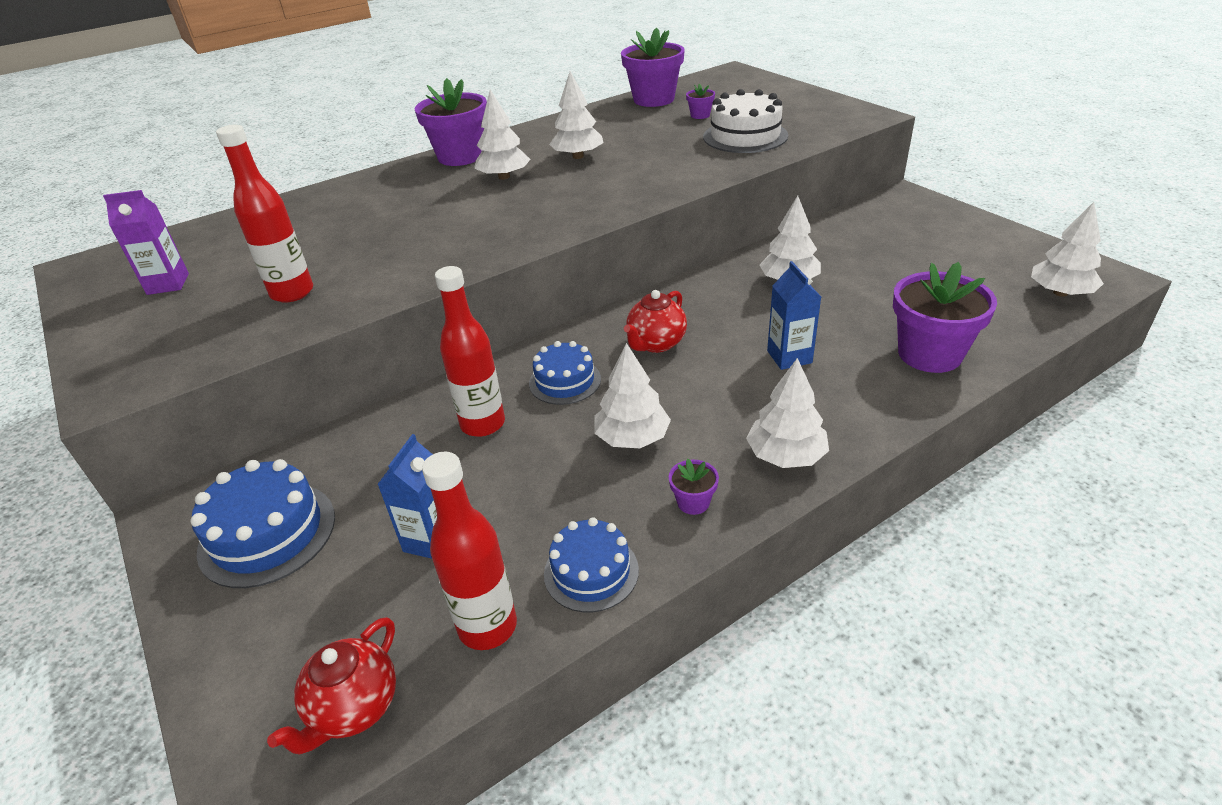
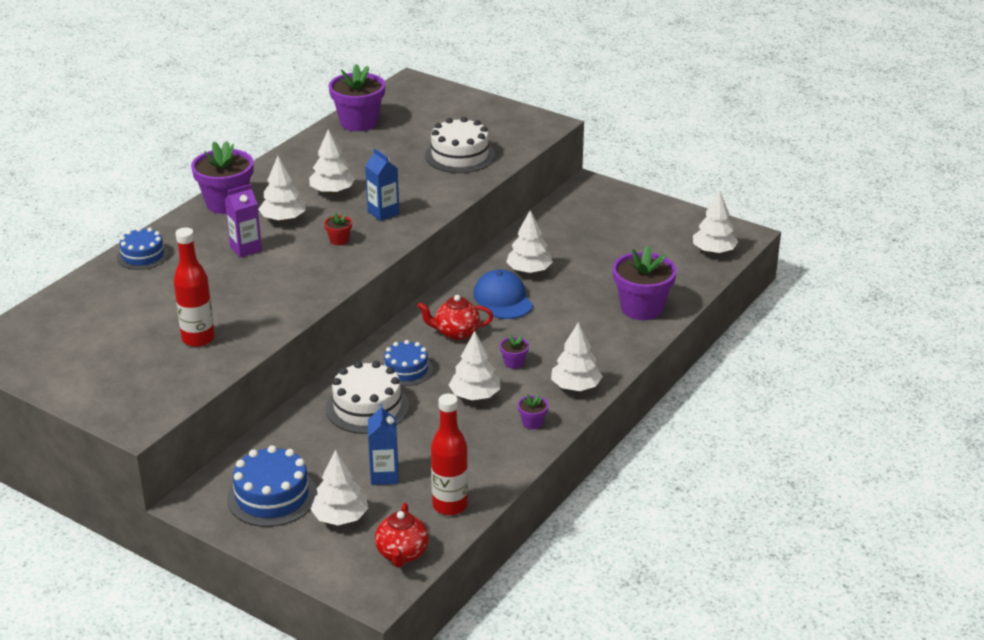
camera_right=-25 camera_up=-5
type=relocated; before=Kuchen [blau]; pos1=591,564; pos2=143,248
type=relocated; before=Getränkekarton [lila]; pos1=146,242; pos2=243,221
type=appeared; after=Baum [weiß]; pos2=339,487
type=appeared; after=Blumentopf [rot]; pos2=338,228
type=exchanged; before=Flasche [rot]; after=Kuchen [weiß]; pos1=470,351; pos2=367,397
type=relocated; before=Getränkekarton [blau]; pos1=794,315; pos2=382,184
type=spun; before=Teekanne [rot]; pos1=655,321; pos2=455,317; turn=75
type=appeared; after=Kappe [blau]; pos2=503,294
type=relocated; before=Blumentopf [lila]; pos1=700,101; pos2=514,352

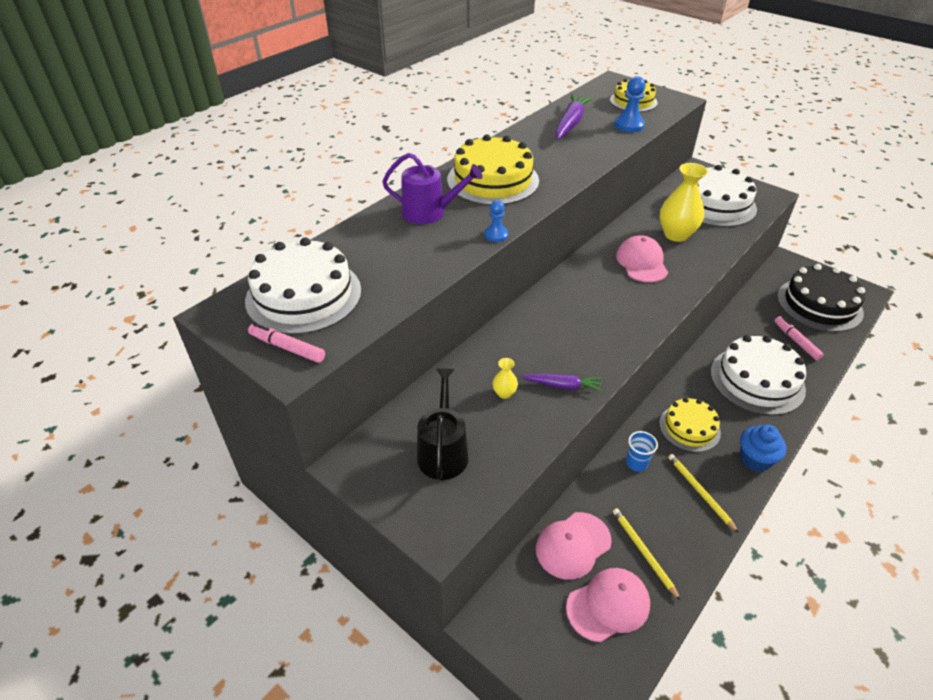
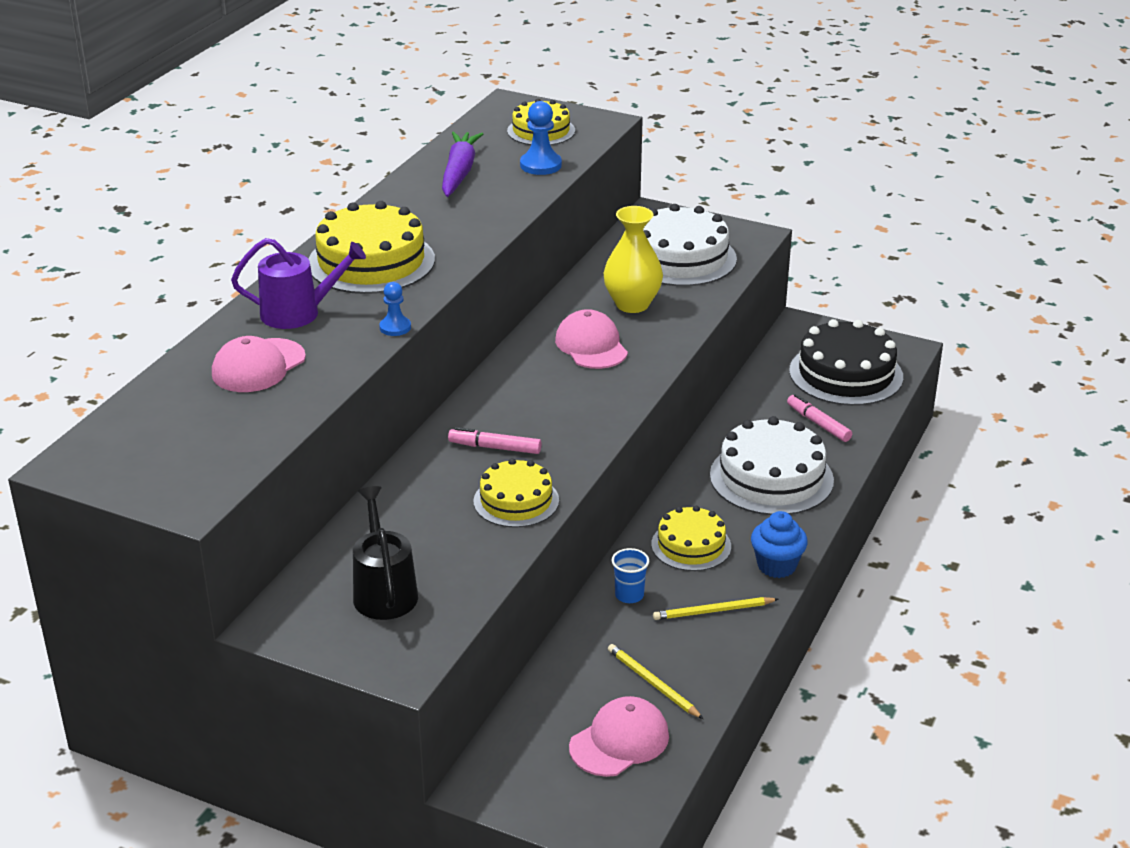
camera_right=-15 camera_up=-10
type=relocated; before=Kappe [rosa]; pos1=574,546; pos2=259,364
type=relocated; before=Filzstift [rosa]; pos1=286,343; pos2=494,440
type=exchanged; before=Karotte [lila]; after=Kuchen [gelb]; pos1=561,382; pos2=516,493
type=spun; before=Bleistift [gelb]; pos1=703,493; pos2=715,608; turn=-60
type=missing; before=Kuchen [weiß]; pos1=303,286
type=missing; before=Vase [gelb]; pos1=505,378

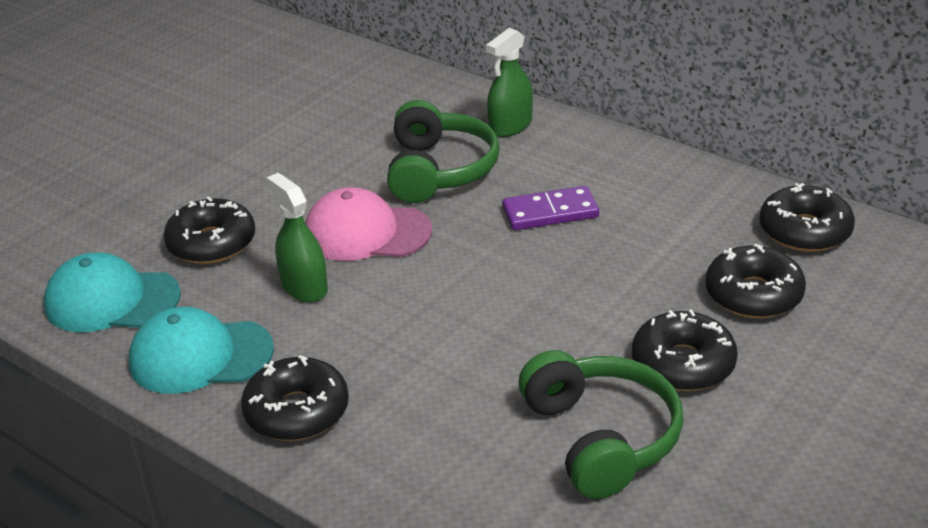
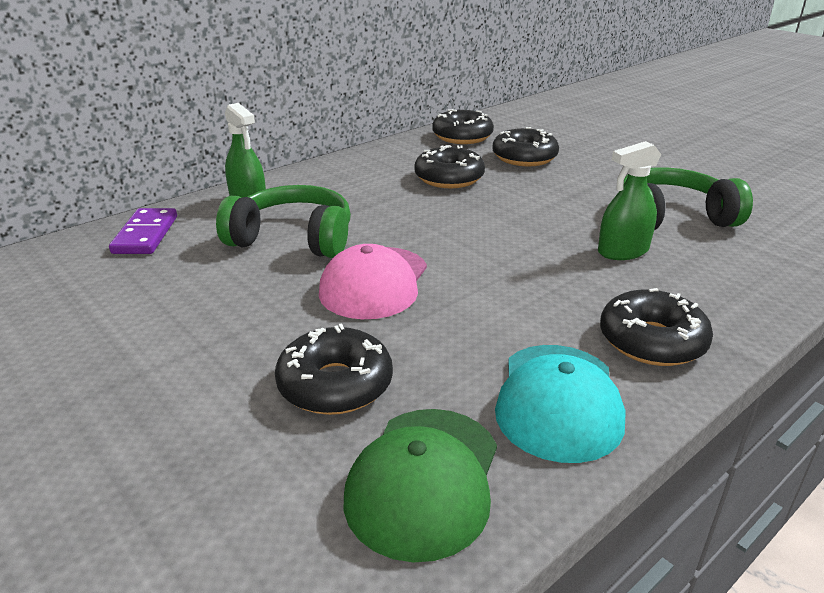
camera_right=-80 camera_up=-5
type=relocated; before=Dominostein [lila]; pos1=550,208; pos2=143,231
type=colour; before=Kappe [türkis]; after=Kappe [grün]; pos1=112,292; pos2=420,485
type=relocated; before=Donut [schwarz]; pos1=685,350; pos2=449,166
type=relocated; before=Sprühflasche [grün]; pos1=297,237; pos2=629,200

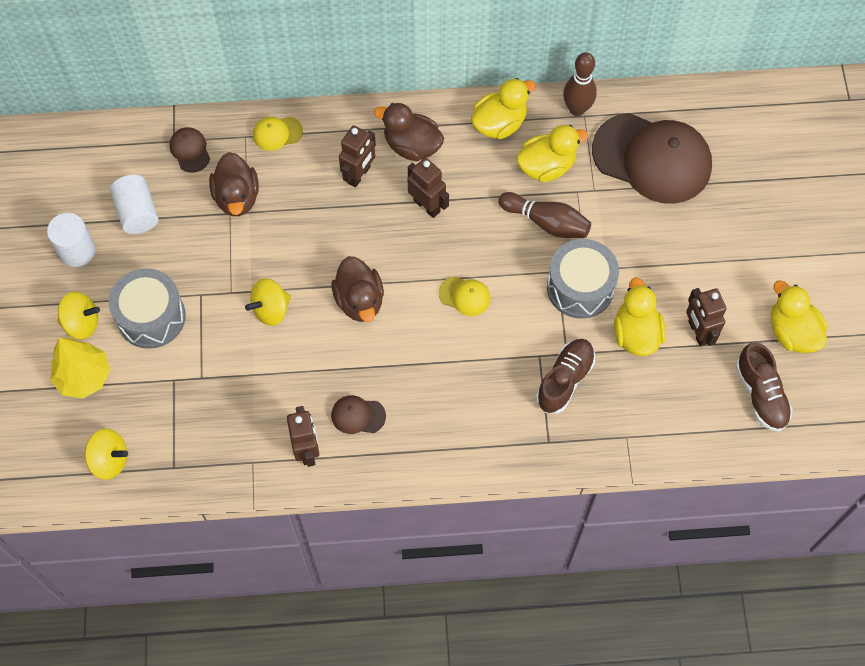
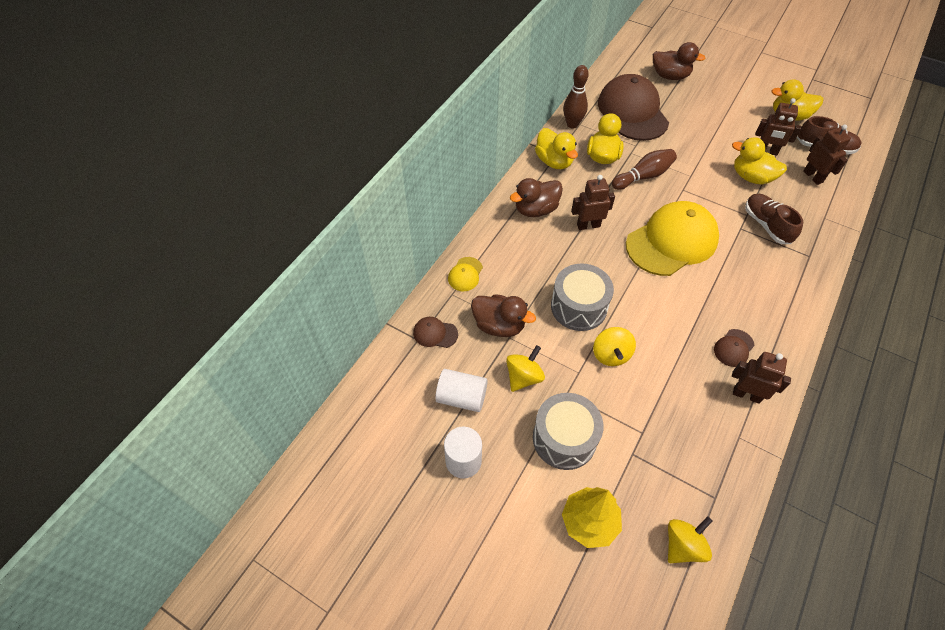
camera_right=-55 camera_up=-10
type=relocated; before=Kreisel [gelb]; pos1=78,315; pos2=525,368
type=spun; before=Ente [gelb]; pos1=503,108; pos2=556,148; turn=150
type=relocated; before=Trommel [grau]; pos1=583,279; pos2=582,297
type=spun; before=Kappe [braun]; pos1=652,158; pos2=633,107; turn=-75
type=size; before=Kappe [gelb]; pos1=465,296; pos2=672,238; scale=2.41
type=relocated; before=Ente [braun]; pos1=357,289; pos2=679,61
type=relocated; before=Roboter [braun]; pos1=357,157; pos2=827,154

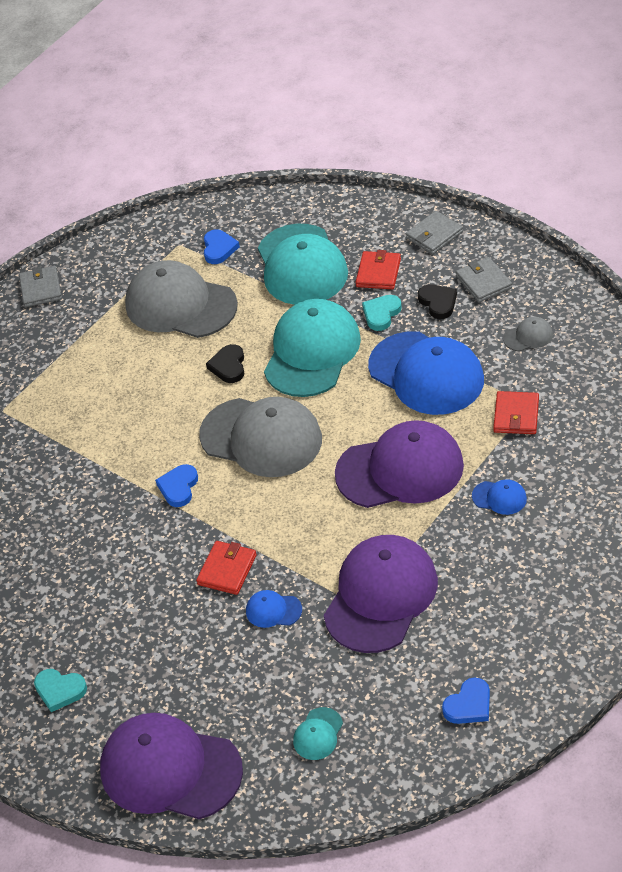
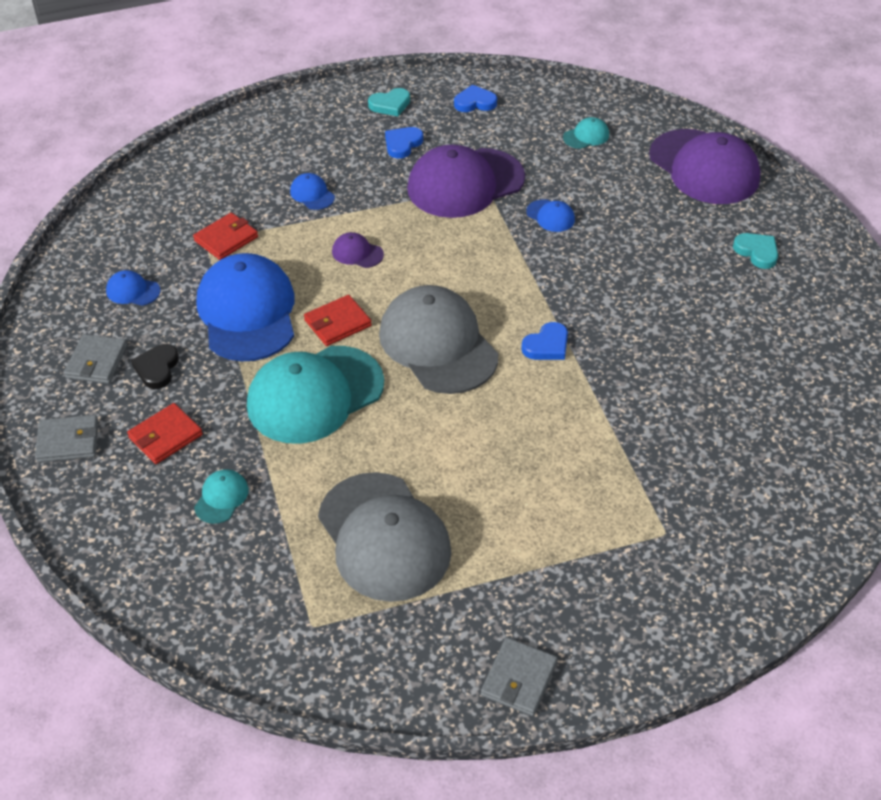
camera_right=-150 camera_up=0
type=colour; before=Kappe [grau]; after=Kappe [blau]; pos1=528,334; pos2=133,288
type=size; before=Kappe [türkis]; pos1=303,264; pos2=221,496; scale=0.41
type=relocated; before=Geldbörse [rot]; pos1=226,568; pos2=338,320
type=size; before=Kappe [lila]; pos1=399,464; pos2=358,250; scale=0.41
type=relocated; before=Herz [türkis]; pos1=382,313; pos2=389,102
type=relocated; before=Herz [blau]; pos1=222,246; pos2=404,143
type=missing; before=Herz [schwarz]; pos1=225,363

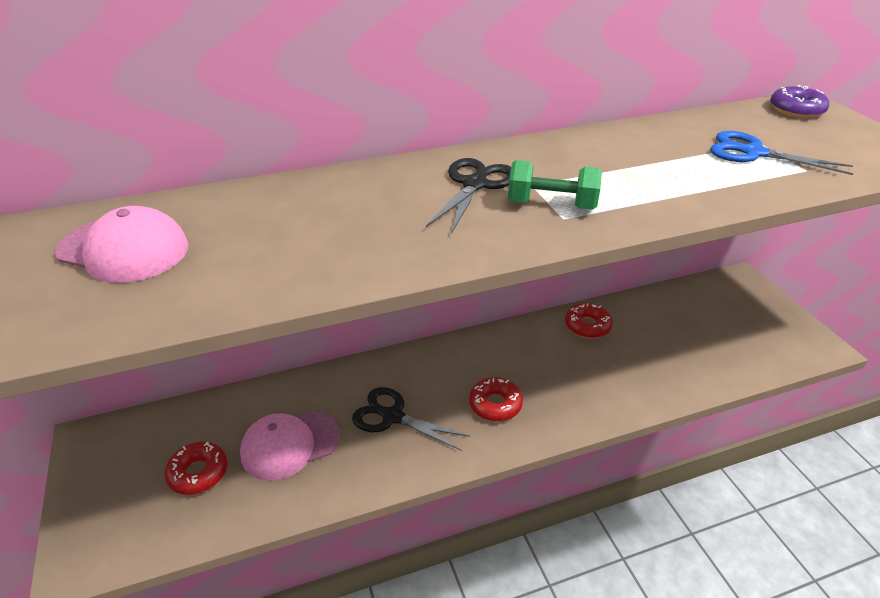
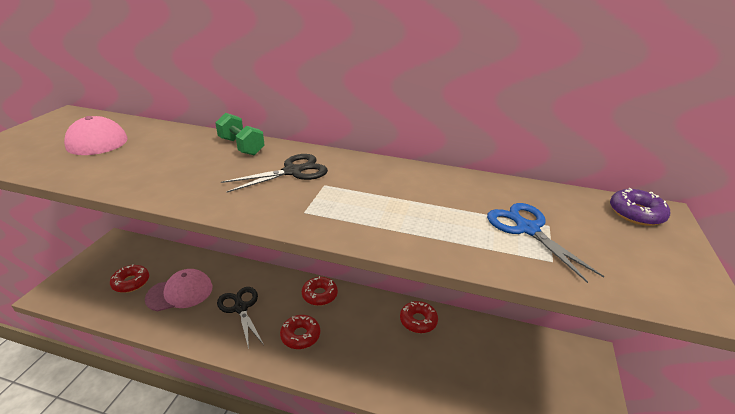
camera_right=35 camera_up=-5
type=spun; before=Kappe [rosa]; pos1=290,445; pos2=179,290; turn=150
type=relocated; before=Hantel [grün]; pos1=555,185; pos2=239,134
type=appeared; after=Donut [rot]; pos2=320,291

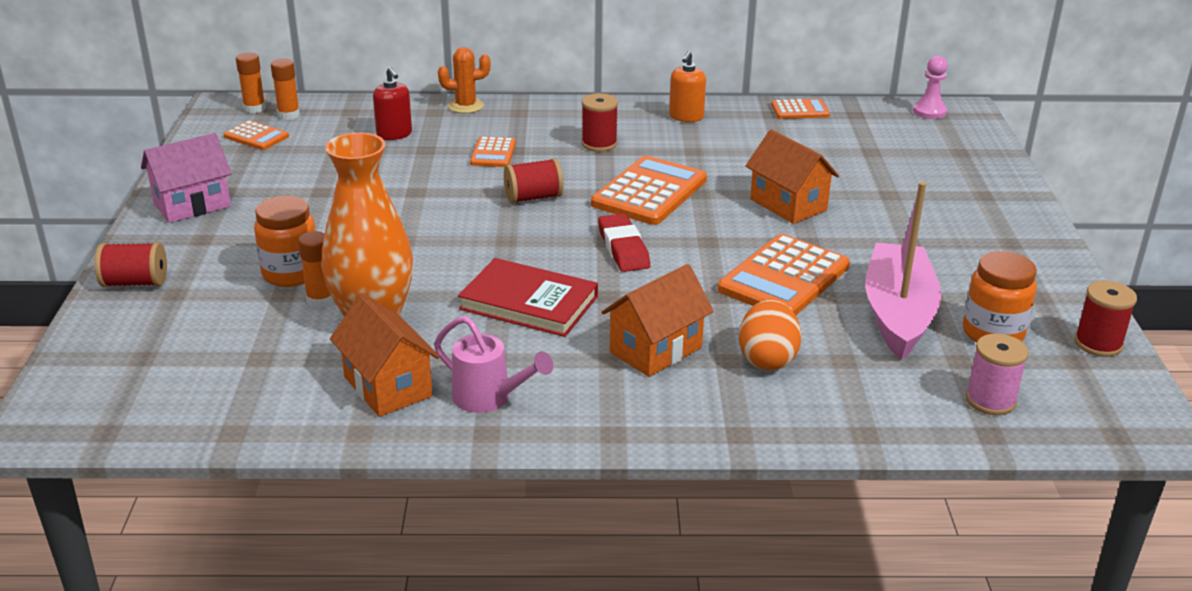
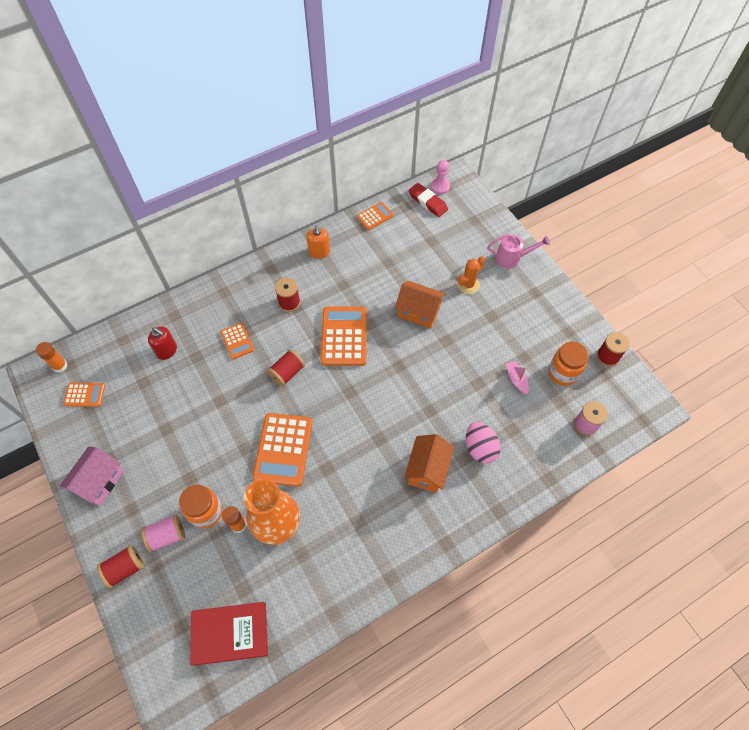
camera_right=-30 camera_up=30
type=appeared; after=Garnrolle [rosa]; pos2=163,534
type=relocated; before=Buch [rot]; pos1=528,297; pos2=229,634
type=relocated; before=Taschenrechner [orange]; pos1=784,275; pos2=283,449
type=relocated; before=Radiergummi [rot]; pos1=624,242; pos2=428,200
type=relocated; before=Kaktus [orange]; pos1=464,80; pos2=471,275
type=colour; before=Ei [orange]; after=Ei [rosa]; pos1=770,334; pos2=483,442
type=relocated; before=Gießkanne [rosa]; pos1=493,364; pos2=518,250
type=size; before=Boot [rosa]; pos1=903,271; pos2=517,377; scale=0.41
type=missing; before=Klebestift [orange]; pos1=285,89
type=missing; before=Haus [orange]; pos1=385,355

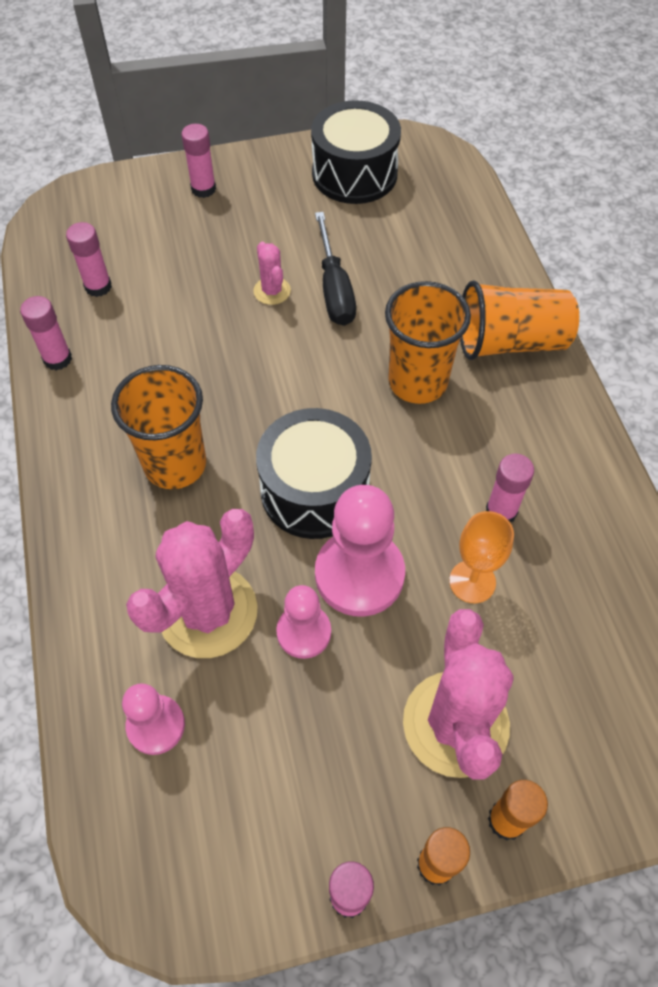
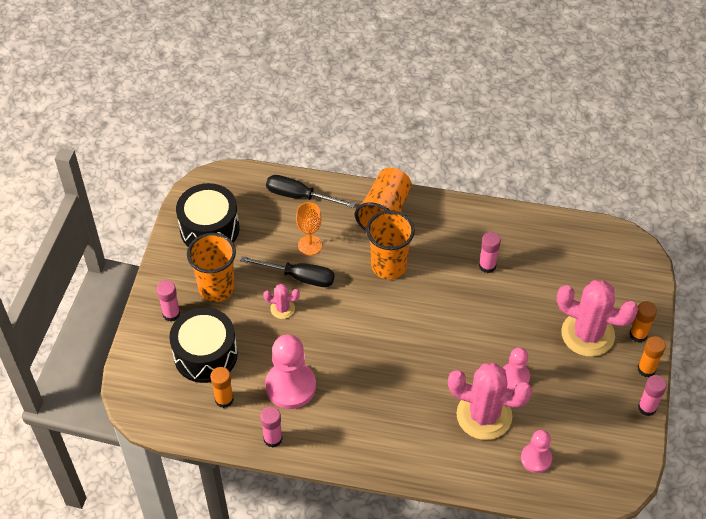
camera_right=-65 camera_up=-5
type=relocated; before=Trommel [schwarz]; pos1=314,473; pos2=203,345
type=relocated; before=Becher [orange]; pos1=158,427; pos2=211,267
type=colour; before=Klebestift [rosa]; after=Klebestift [orange]; pos1=89,259; pos2=222,387
type=relocated; before=Bauer [rosa]; pos1=360,551; pos2=290,371
type=appeared; after=Schraubenzieher [schwarz]; pos2=310,191
type=relocated; before=Kelch [orange]; pos1=481,557; pos2=309,228
type=spun; before=Kaktus [rosa]; pos1=192,583; pos2=490,401; turn=-45

